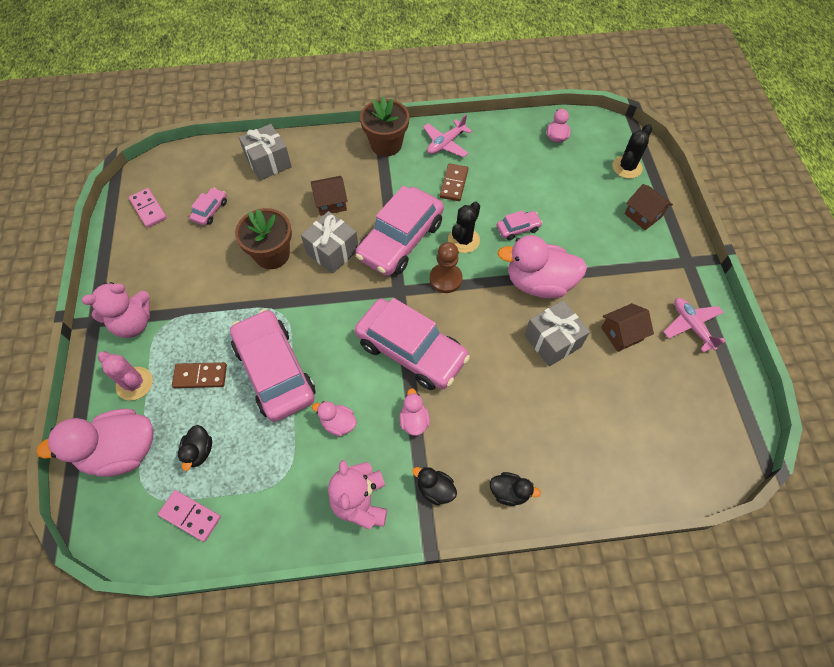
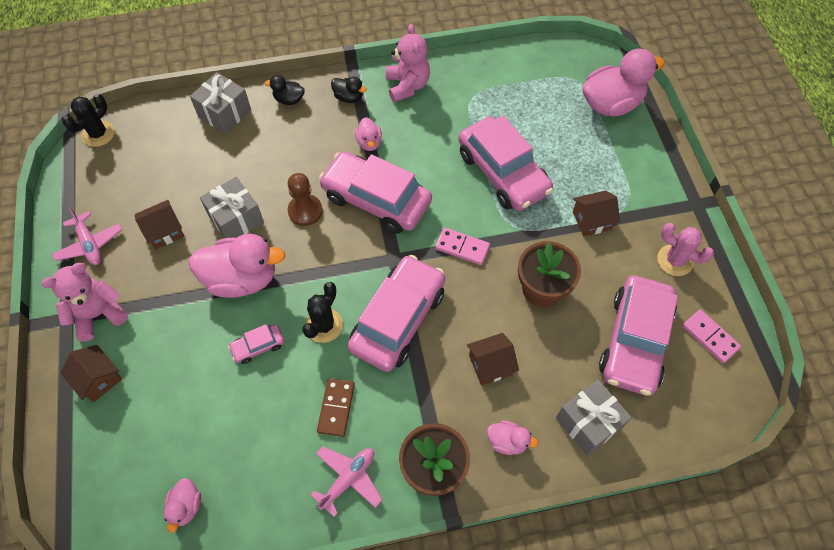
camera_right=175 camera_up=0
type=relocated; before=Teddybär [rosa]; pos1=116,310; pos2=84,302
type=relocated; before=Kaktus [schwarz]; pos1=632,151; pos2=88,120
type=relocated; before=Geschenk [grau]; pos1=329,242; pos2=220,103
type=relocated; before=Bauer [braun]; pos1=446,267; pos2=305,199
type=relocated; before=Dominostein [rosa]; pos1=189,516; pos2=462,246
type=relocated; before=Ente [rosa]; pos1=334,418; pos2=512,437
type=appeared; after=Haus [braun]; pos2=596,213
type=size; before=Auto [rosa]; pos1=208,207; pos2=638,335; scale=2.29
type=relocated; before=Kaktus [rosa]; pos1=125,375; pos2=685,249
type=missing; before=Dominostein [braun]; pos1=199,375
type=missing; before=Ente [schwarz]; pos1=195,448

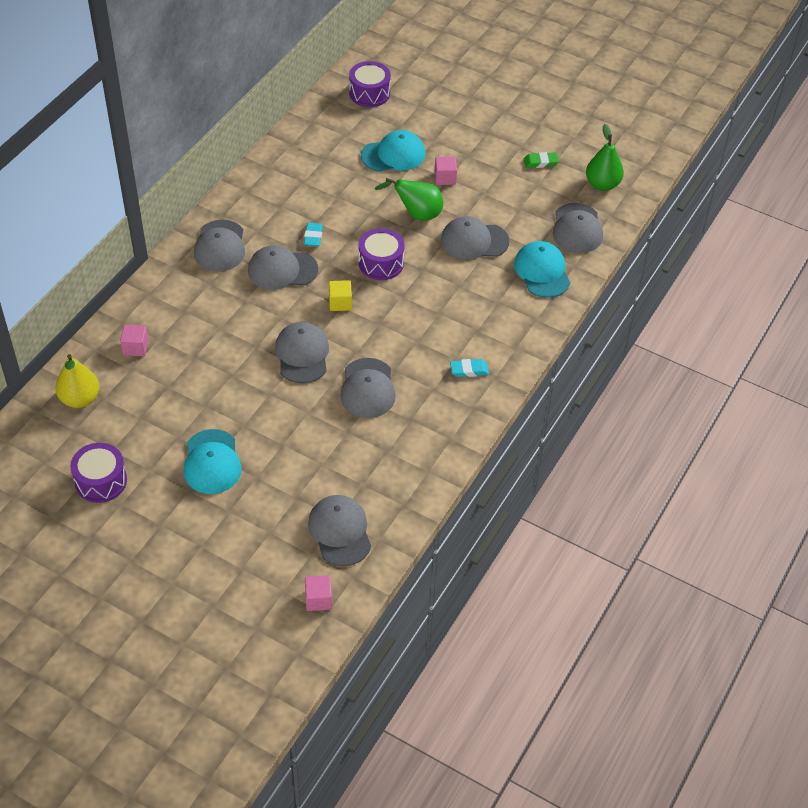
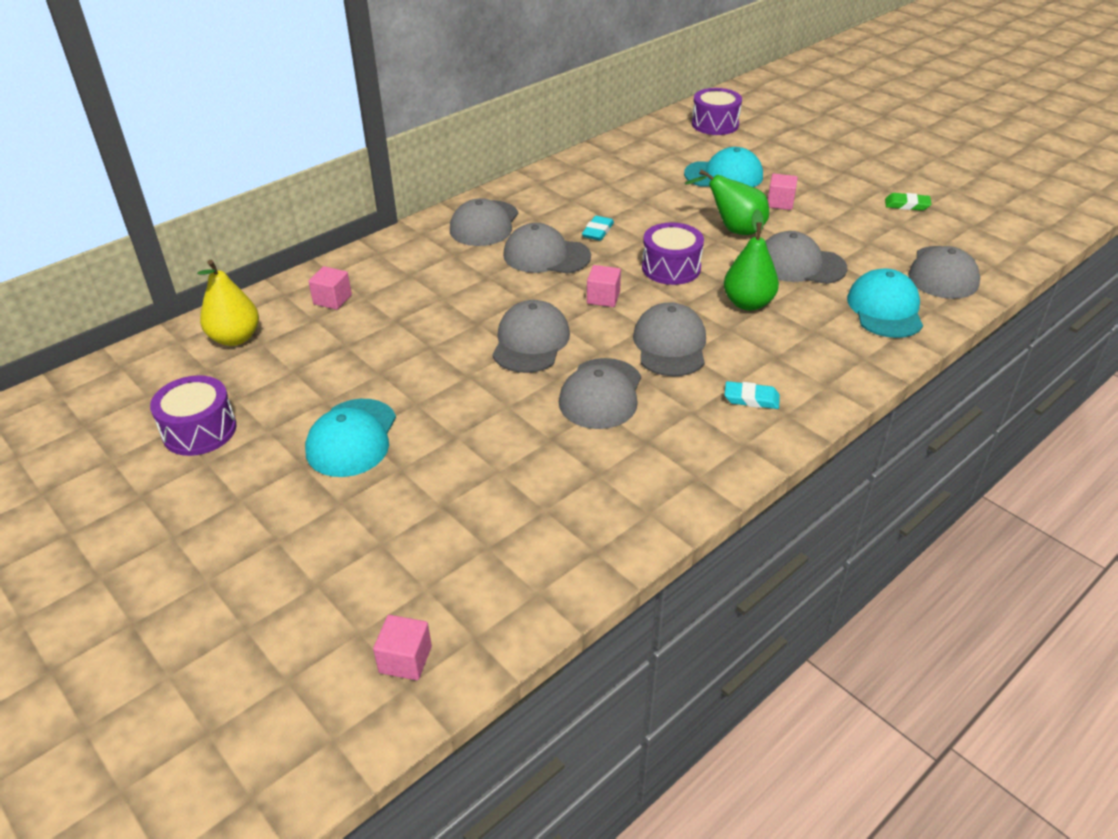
camera_right=20 camera_up=-10
type=colour; before=Kubus [gelb]; after=Kubus [rosa]; pos1=340,295; pos2=604,286
type=relocated; before=Kappe [grau]; pos1=339,530; pos2=669,339
type=relocated; before=Birne [grün]; pos1=605,157; pos2=751,260

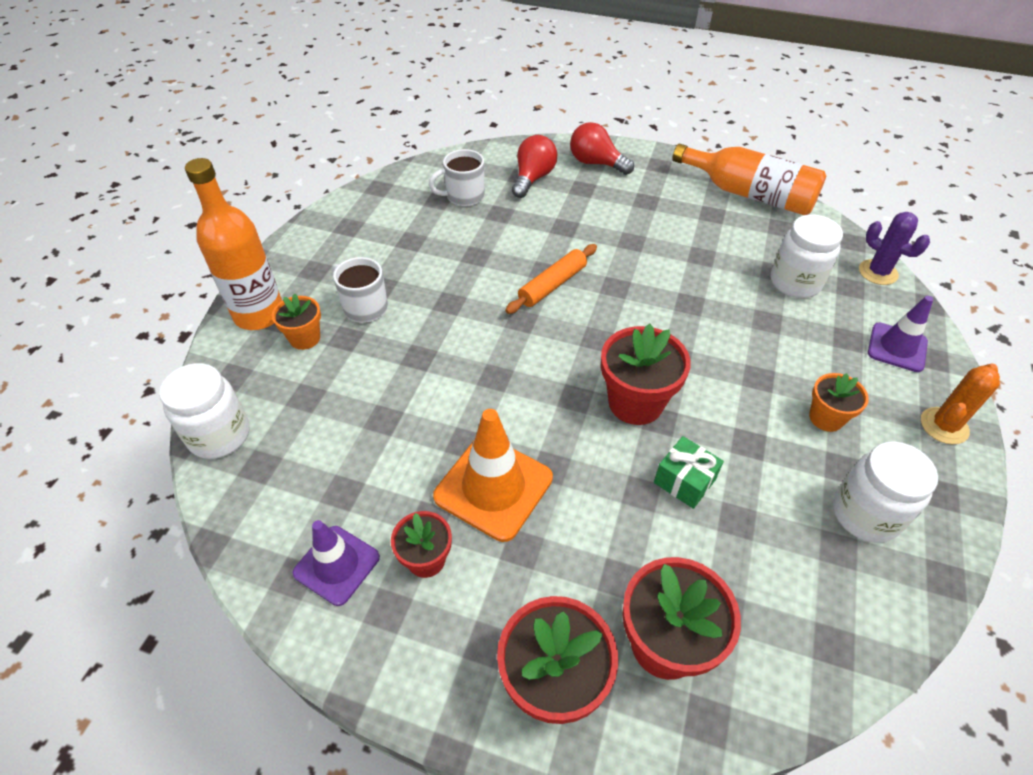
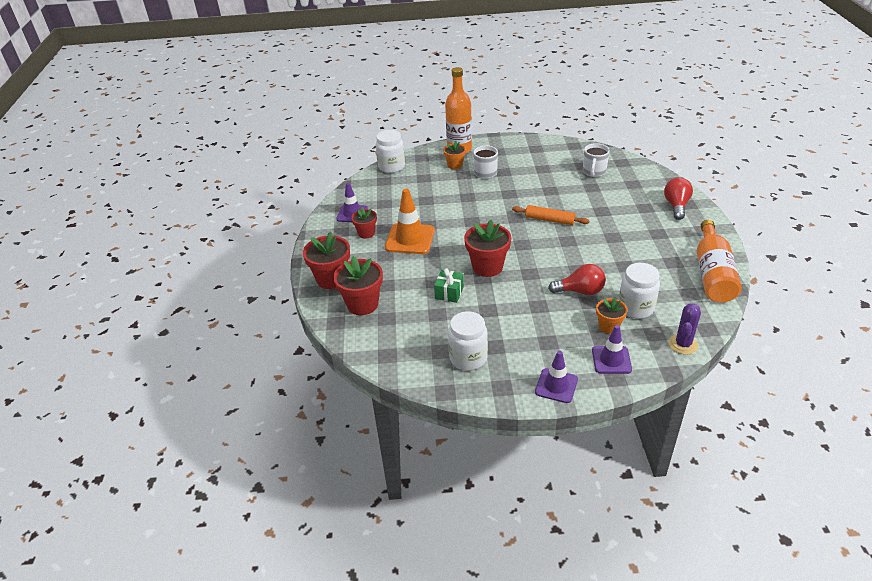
camera_right=70 camera_up=-10
type=exchanged; before=Kaktus [orange]; after=Leitkegel [lila]; pos1=960,404; pos2=556,377
type=relocated; before=Glühbirne [rot]; pos1=534,166; pos2=577,279
type=spun; before=Tasse [weiß]; pos1=457,177; pos2=596,160; turn=-120
type=relocated; before=Blumentopf [orange]; pos1=839,402; pos2=612,316

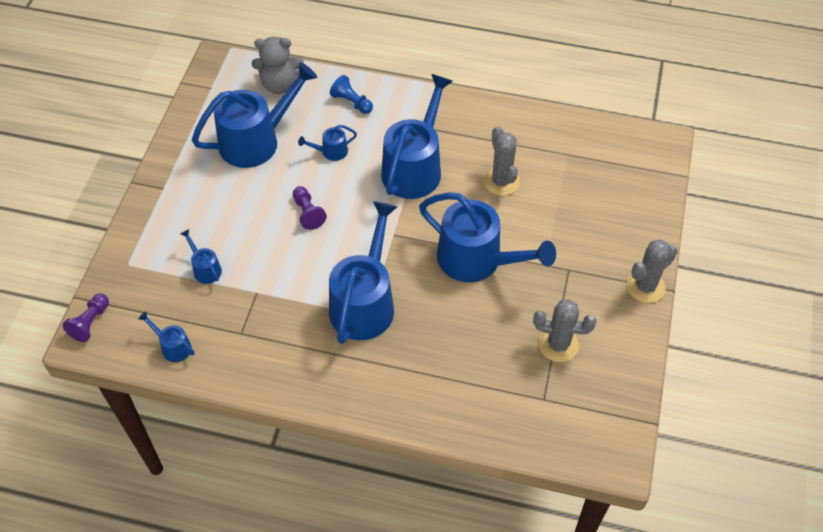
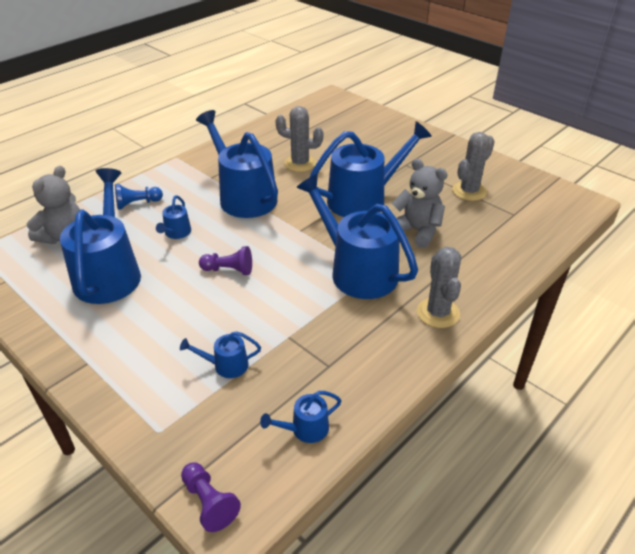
camera_right=-60 camera_up=-15
type=appeared; after=Teddybär [grau]; pos2=420,203
type=relocated; before=Kaktus [grau]; pos1=652,271; pos2=439,287

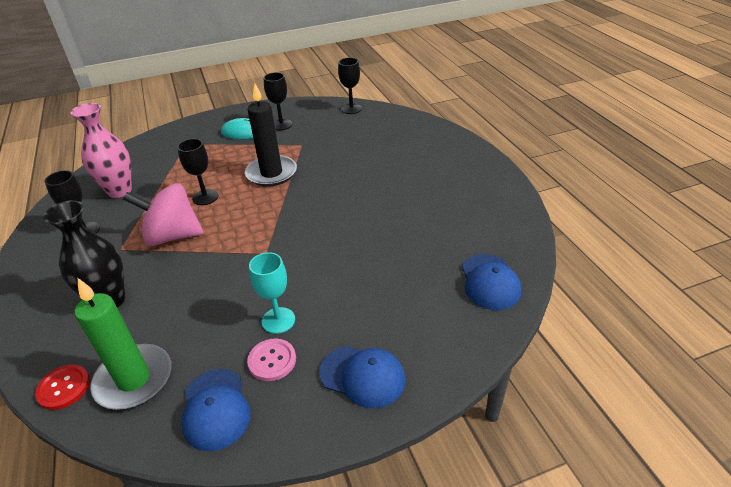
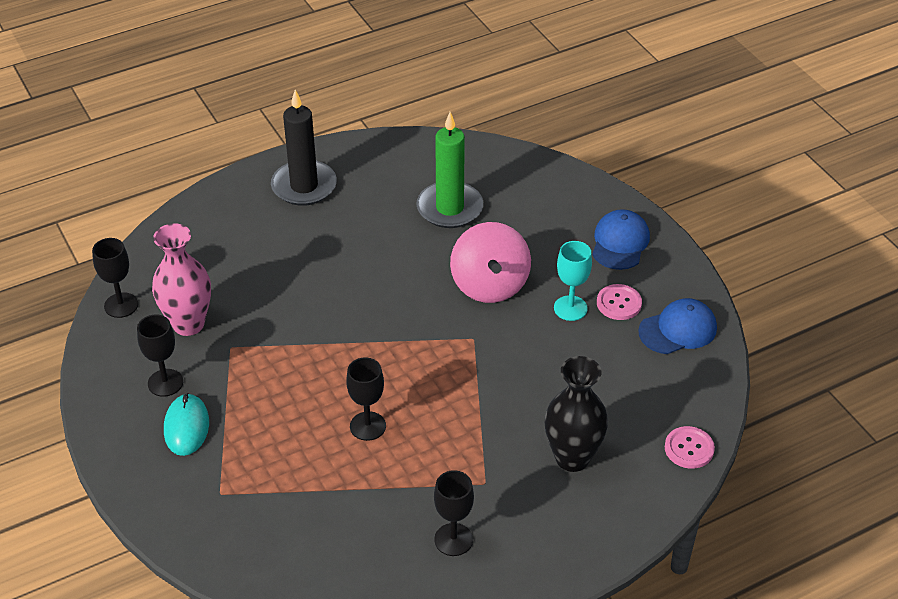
camera_right=-100 camera_up=5
type=relocated; before=Vase [rosa]; pos1=101,150; pos2=181,279
type=relocated; before=Kerze [schwarz]; pos1=271,135; pos2=304,148
type=relocated; before=Kerze [grün]; pos1=123,344; pos2=450,170
type=relocated; before=Kreisel [rosa]; pos1=163,214; pos2=490,262
type=colour; before=Knopf [rot]; after=Knopf [rosa]; pos1=62,387; pos2=690,447
type=missing; before=Kappe [blau]; pos1=491,282

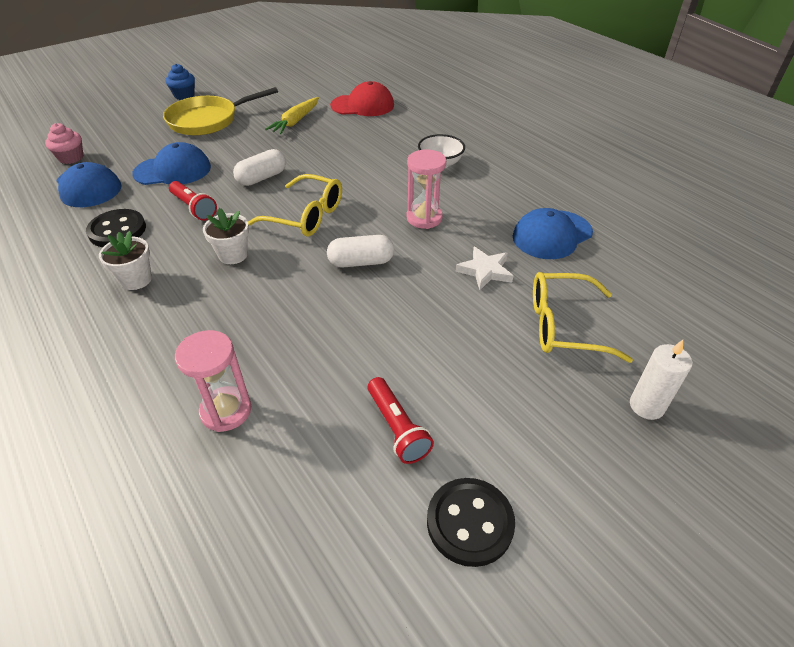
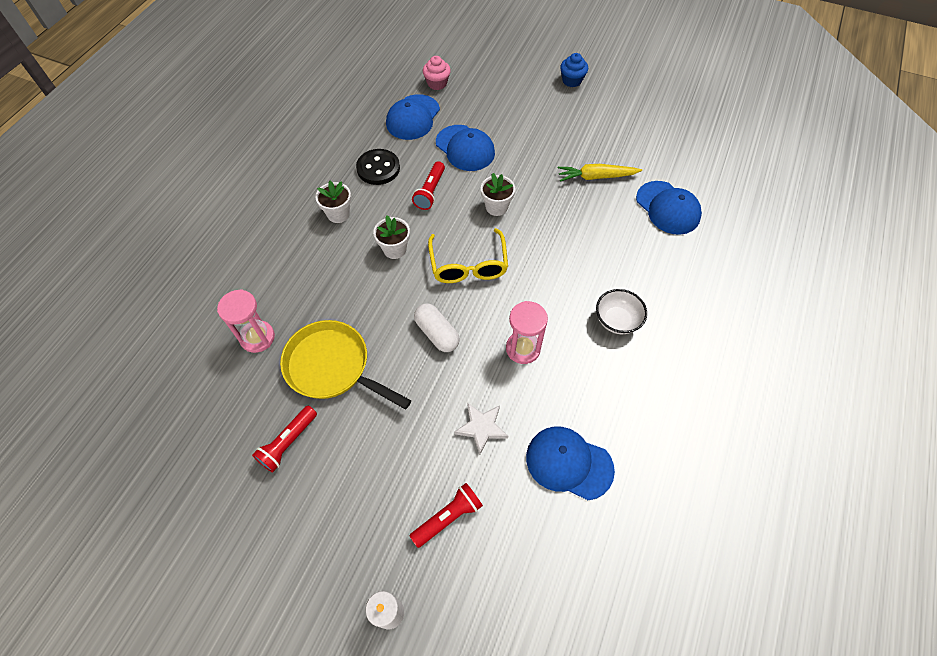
camera_right=60 camera_up=15
type=relocated; before=Pfanne [gelb]; pos1=220,111; pos2=345,364
type=exchanged; before=Brille [gelb]; after=Taschenlampe [rot]; pos1=583,317; pos2=446,515
type=exchanged; before=Kapsel [weiß]; after=Blumentopf [weiß]; pos1=259,167; pos2=498,194
type=colour; before=Kappe [rot]; after=Kappe [blau]; pos1=362,98; pos2=669,208
type=missing; before=Knopf [schwarz]; pos1=471,522

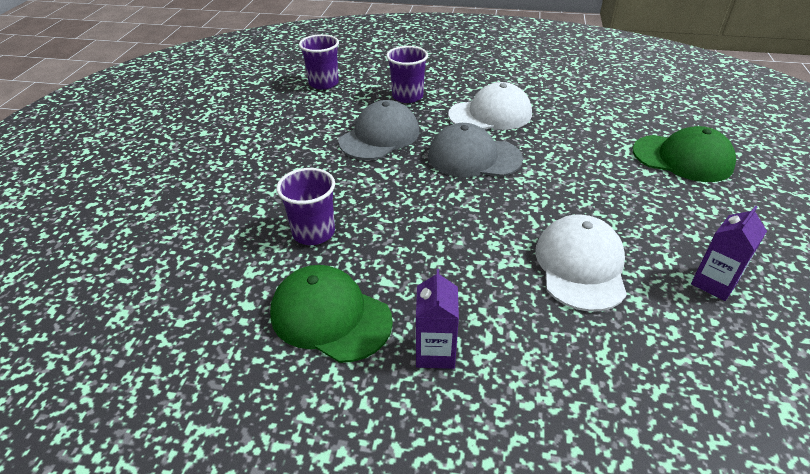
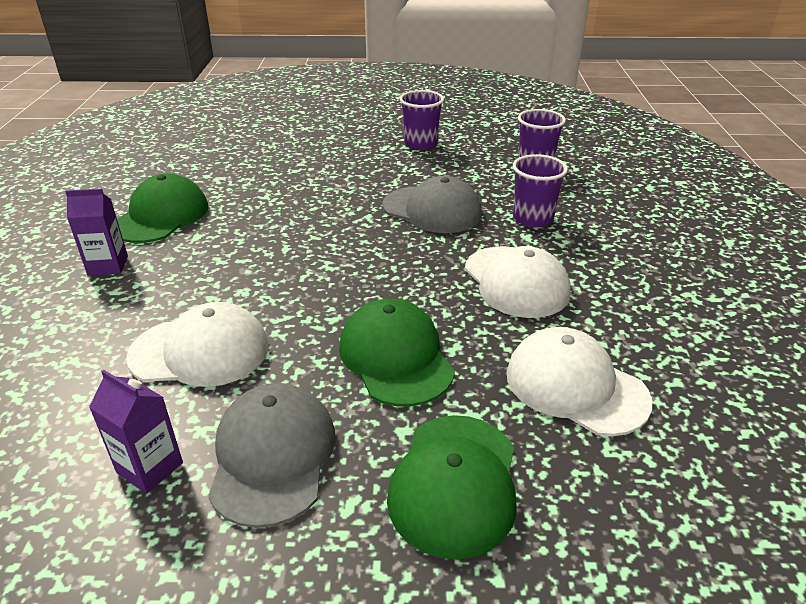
camera_right=80 camera_up=-5
type=relocated; before=Kappe [grau]; pos1=475,150; pos2=272,455
type=appeared; after=Kappe [grün]; pos2=397,352
type=relocated; before=Becher [lila]; pos1=305,206; pos2=422,120
type=appeared; after=Kappe [weiß]; pos2=579,381

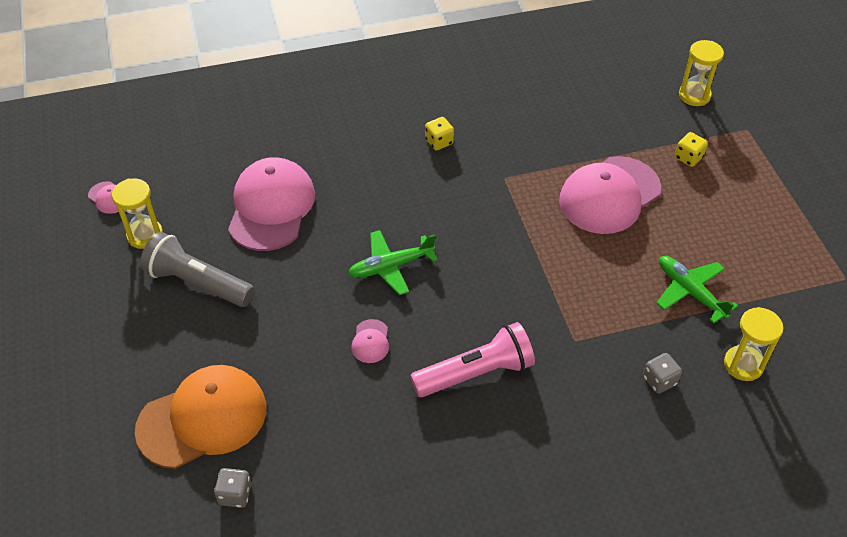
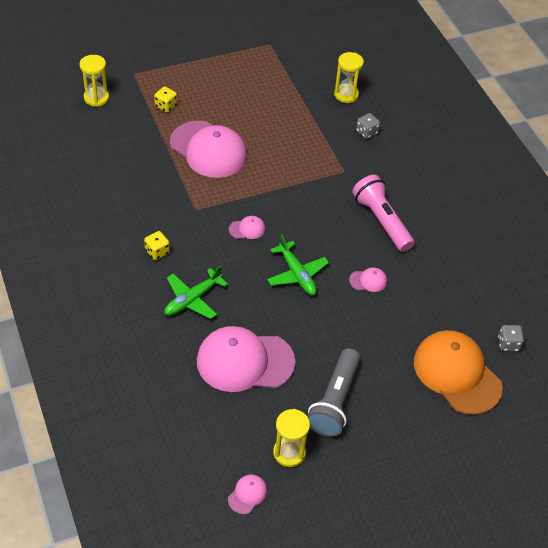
camera_right=-100 camera_up=0
type=relocated; before=Flugzeug [grün]; pos1=697,290; pos2=196,292
type=appeared; after=Kappe [rosa]; pos2=247,227

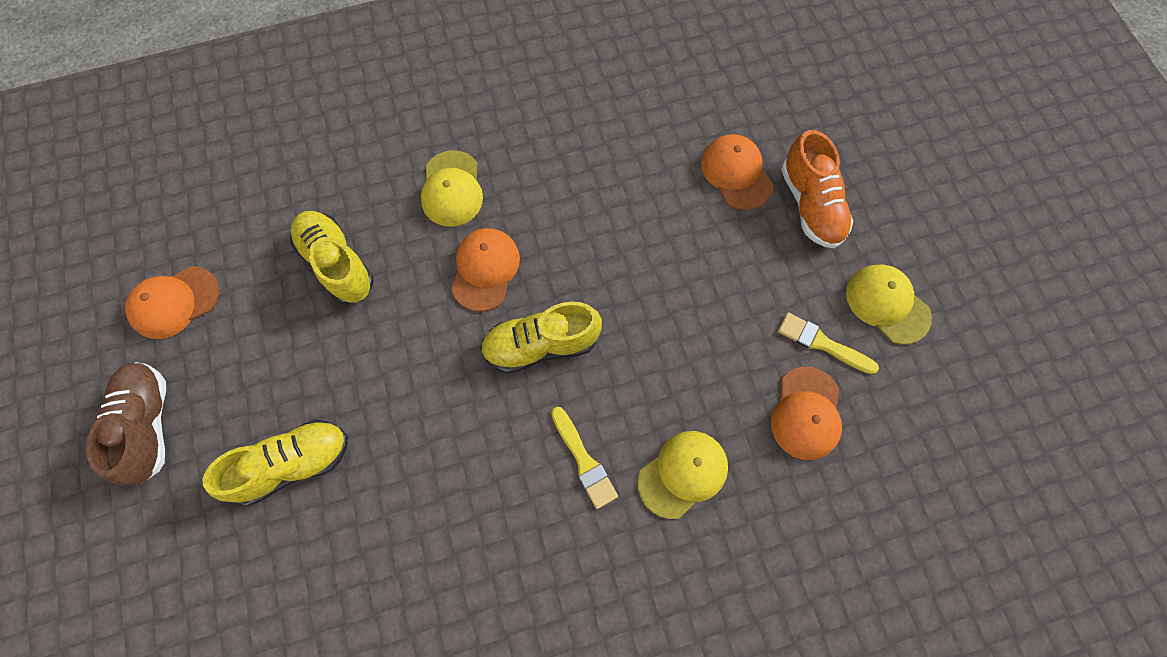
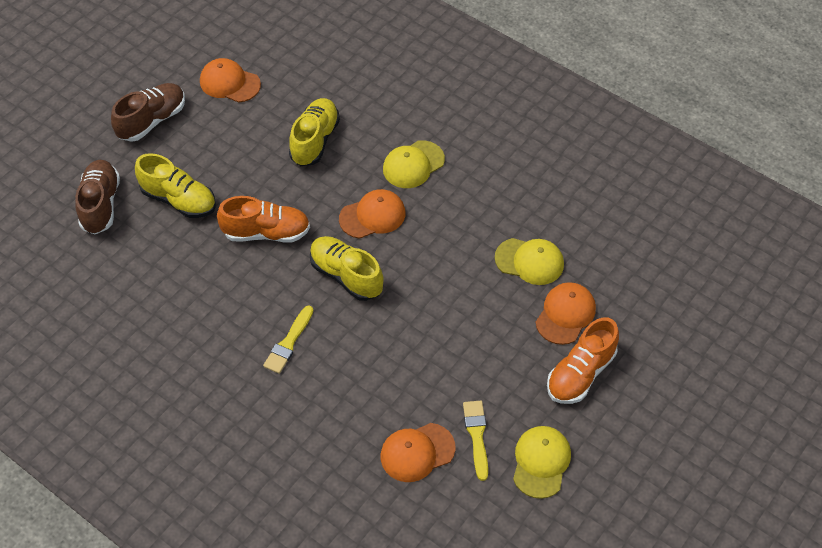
camera_right=55 camera_up=-15
type=appeared; after=Schuh [braun]; pos2=97,197
type=appeared; after=Schuh [orange]; pos2=263,219
type=relocated; before=Kappe [gelb]; pos1=683,475; pos2=529,261

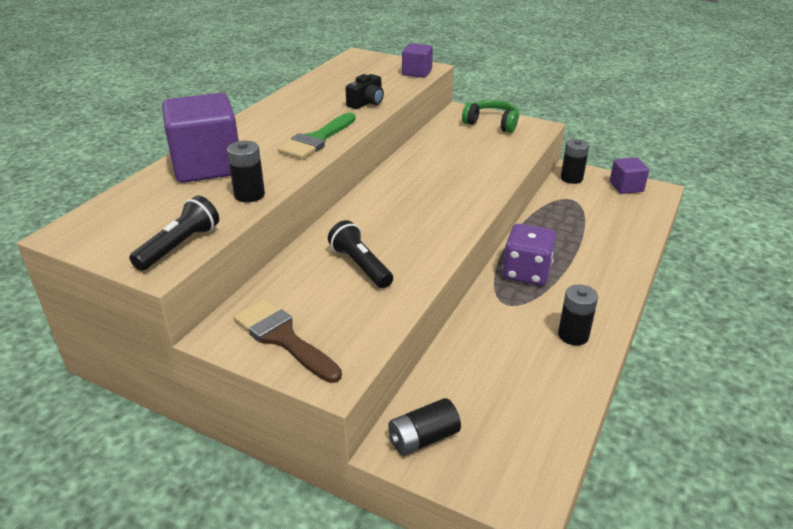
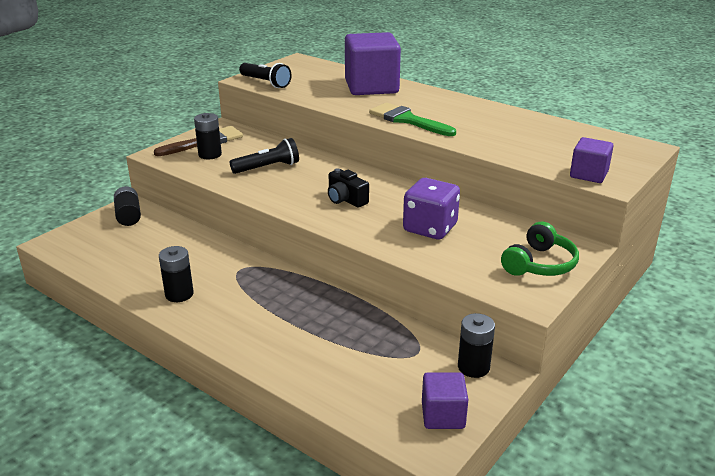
camera_right=100 camera_up=-5
type=relocated; before=Batterie [schwarz]; pos1=246,171; pos2=208,136
type=relocated; before=Kamera [schwarz]; pos1=364,91; pos2=348,188
type=relocated; before=Spielwürfel [lila]; pos1=529,254; pos2=431,208

